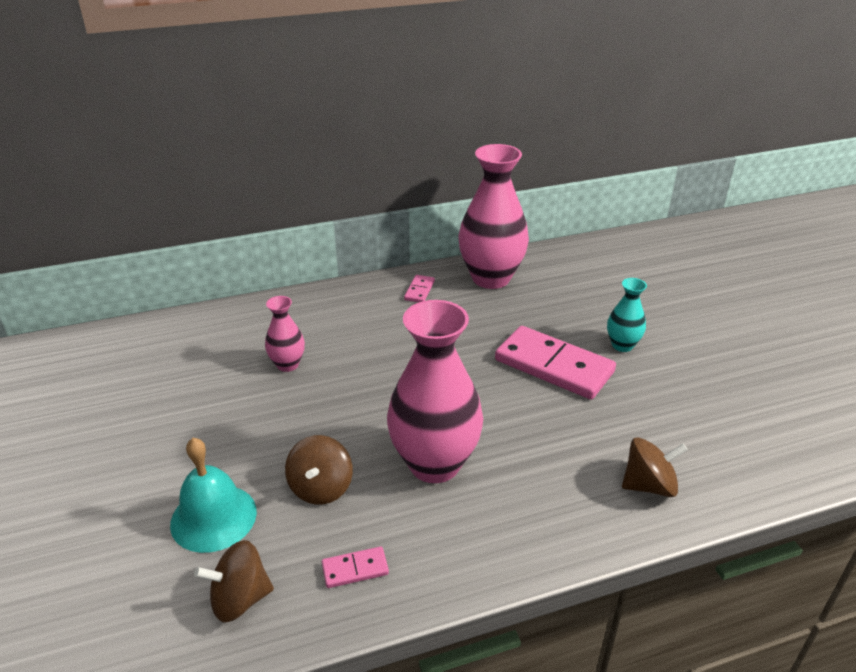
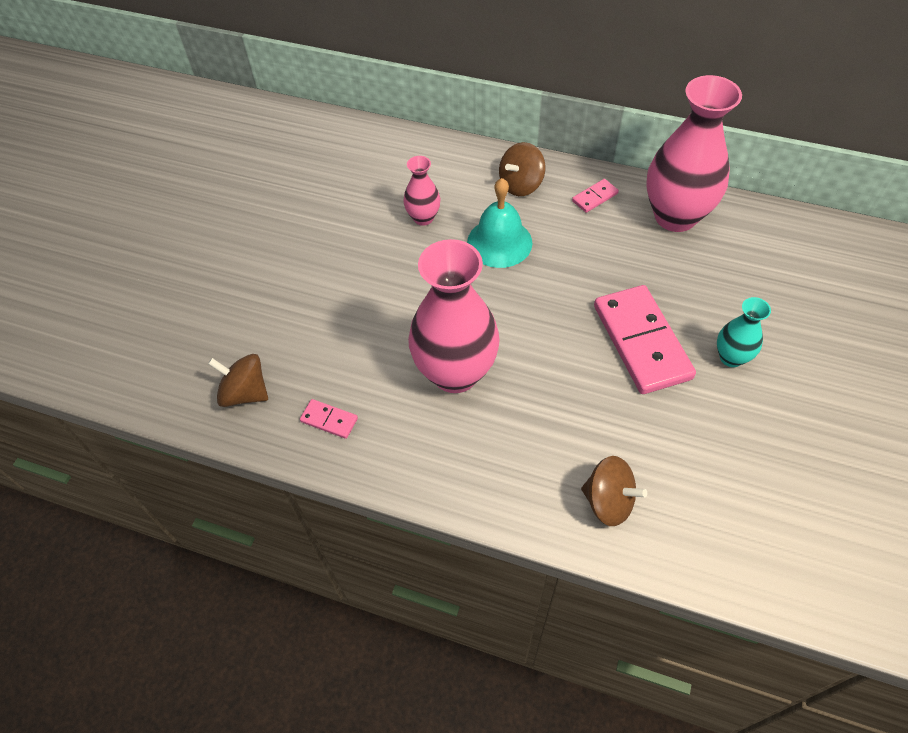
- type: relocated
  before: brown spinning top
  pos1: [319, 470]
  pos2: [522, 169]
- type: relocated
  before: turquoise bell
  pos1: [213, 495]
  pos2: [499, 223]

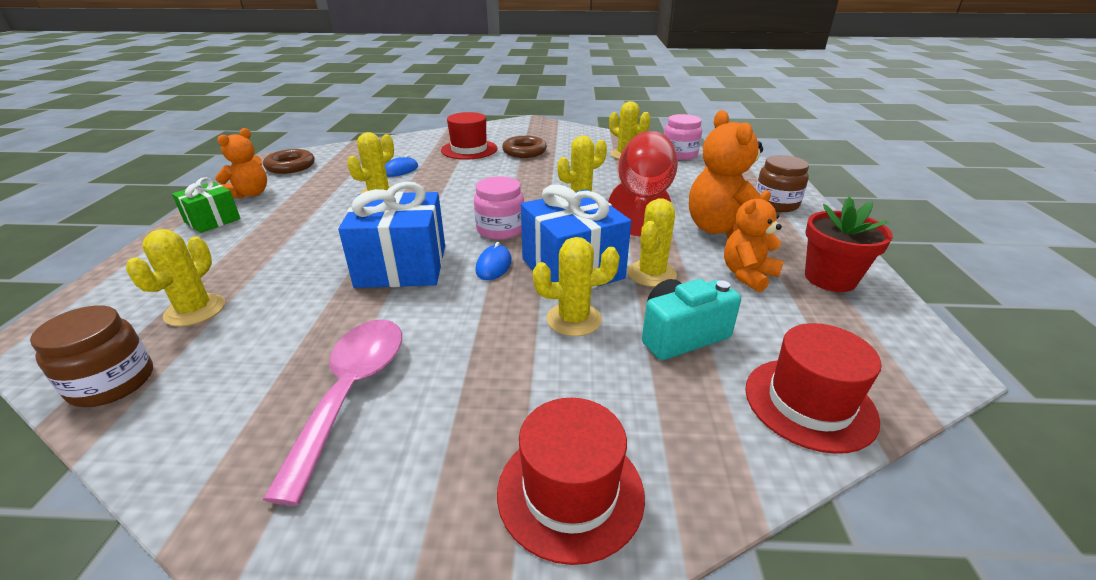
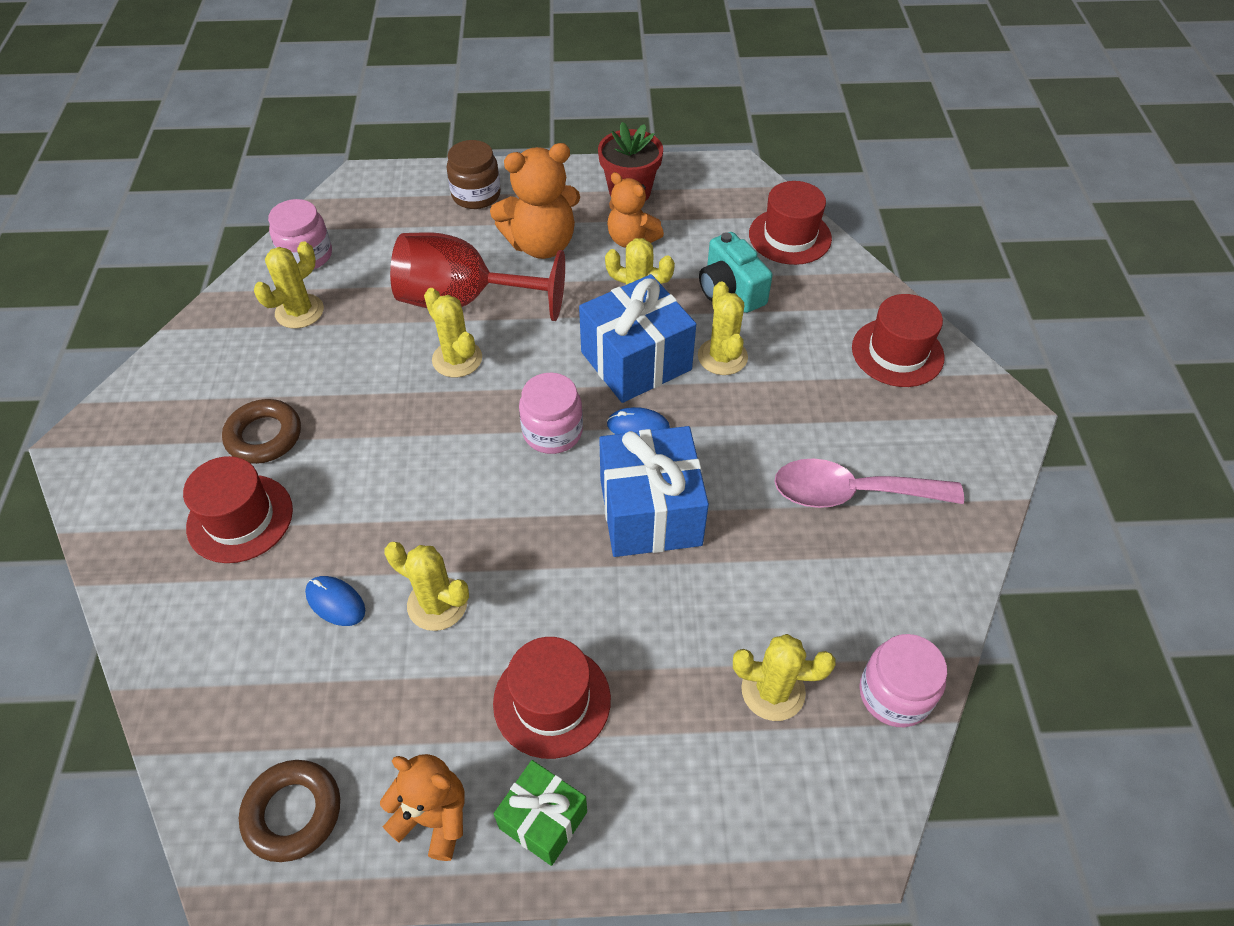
- type: colour
  before: brown jar
  after: pink jar
  pos1: [91, 356]
  pos2: [903, 680]
- type: appeared
  after: red hat
  pos2: [552, 698]

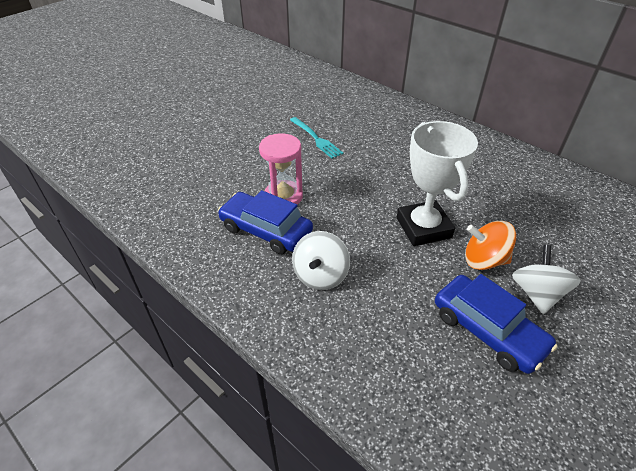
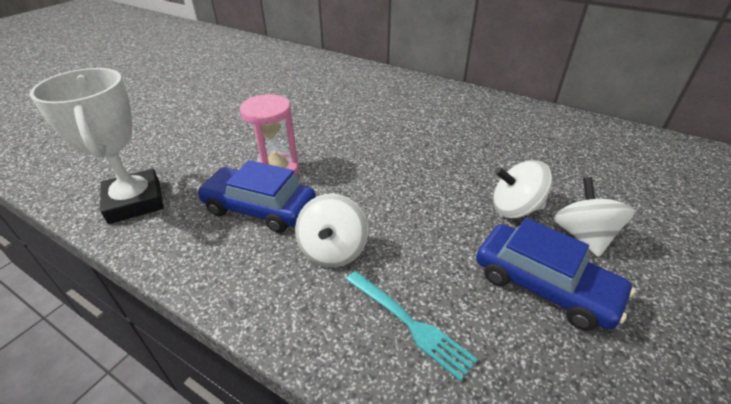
- type: relocated
  before: turquoise fork
  pos1: [316, 138]
  pos2: [412, 326]
- type: relocated
  before: white trophy
  pos1: [437, 183]
  pos2: [97, 146]
- type: colour
  before: orange spinning top
  after: white spinning top
  pos1: [490, 245]
  pos2: [522, 189]

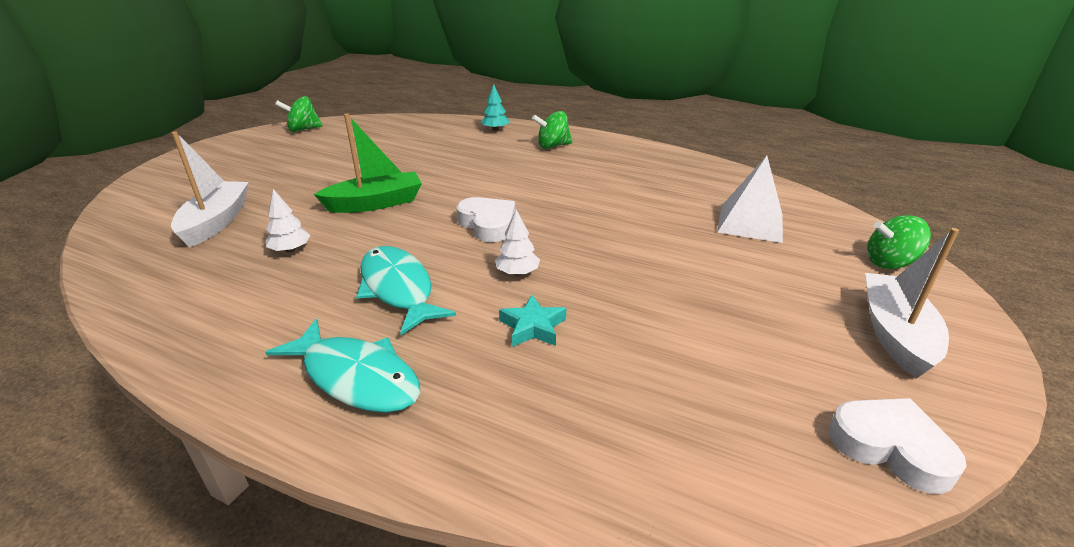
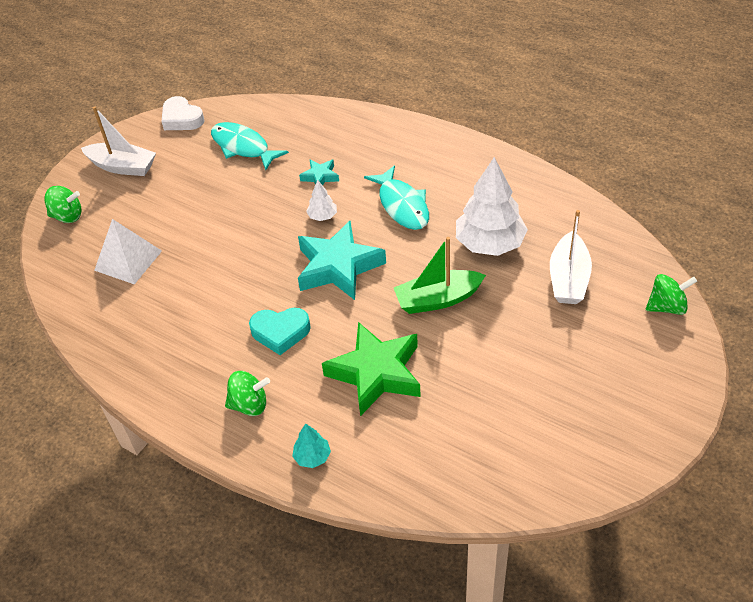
- type: relocated
  before: green spinning top
  pos1: [299, 114]
  pos2: [671, 294]
- type: size
  before: white tree
  pos1: [288, 221]
  pos2: [492, 206]
  scale: 2.21
- type: exchanged
  before: white heart
  after: turquoise star
  pos1: [486, 219]
  pos2: [342, 260]
- type: spun
  before: white boat
  pos1: [912, 303]
  pos2: [118, 141]
  turn: -90
- type: relocated
  before: turquoise fish
  pos1: [342, 366]
  pos2: [250, 146]
- type: appeared
  after: turquoise heart
  pos2: [280, 331]
- type: appeared
  after: green star
  pos2: [371, 369]

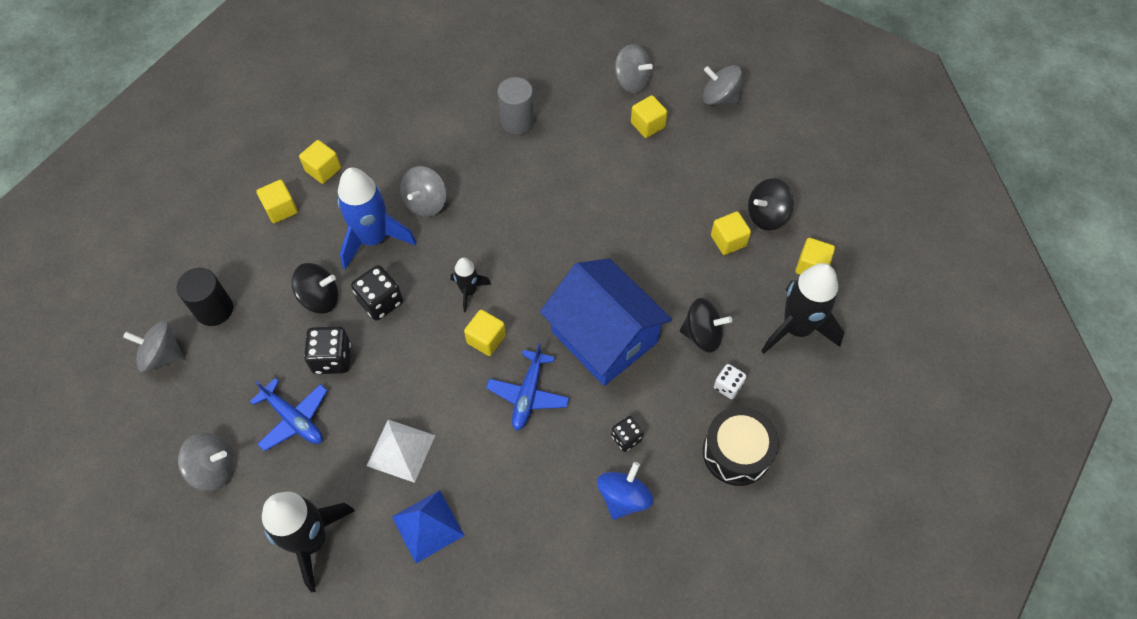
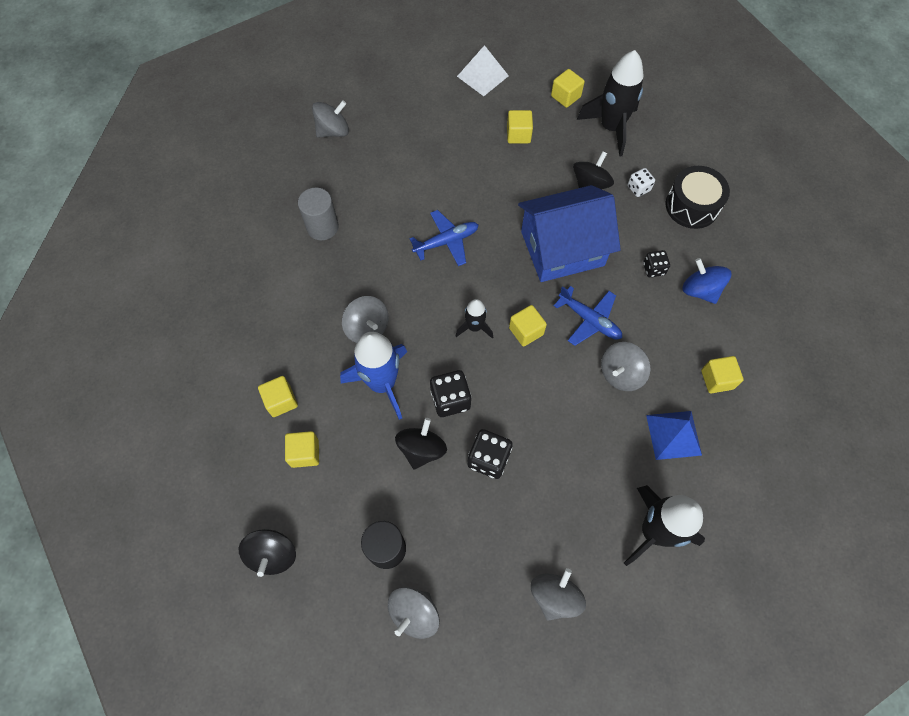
- type: relocated
  before: grey spinning top
  pos1: [722, 85]
  pos2: [625, 366]
- type: relocated
  before: yellow cube
  pos1: [649, 116]
  pos2: [722, 374]
- type: relocated
  before: black spinning top
  pos1: [771, 204]
  pos2: [267, 553]
- type: relocated
  before: blue plane
  pos1: [289, 414]
  pos2: [444, 238]
- type: relocated
  before: white pyramid
  pos1: [401, 451]
  pos2: [483, 70]

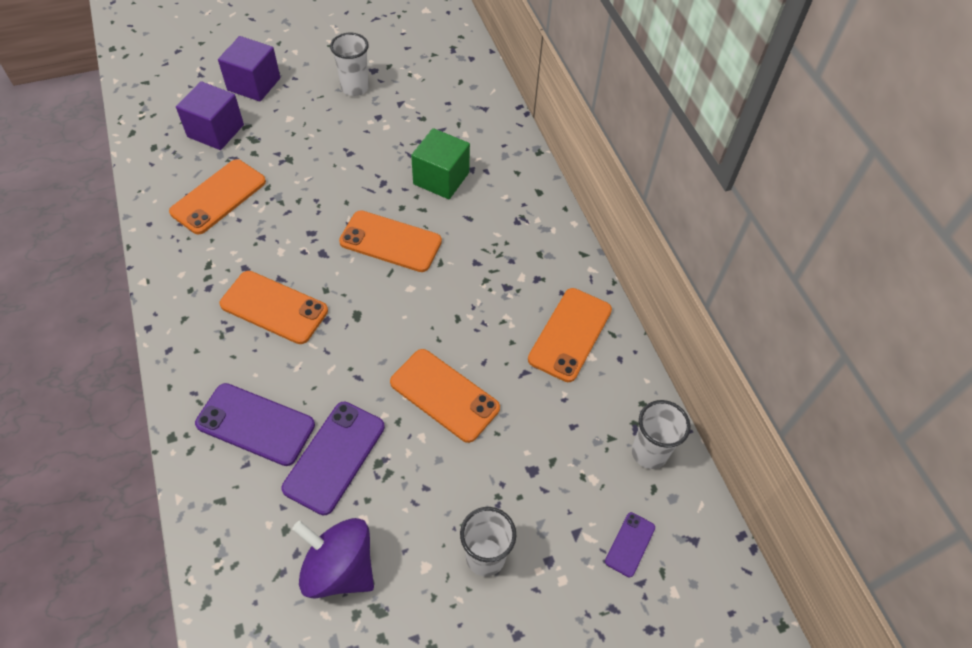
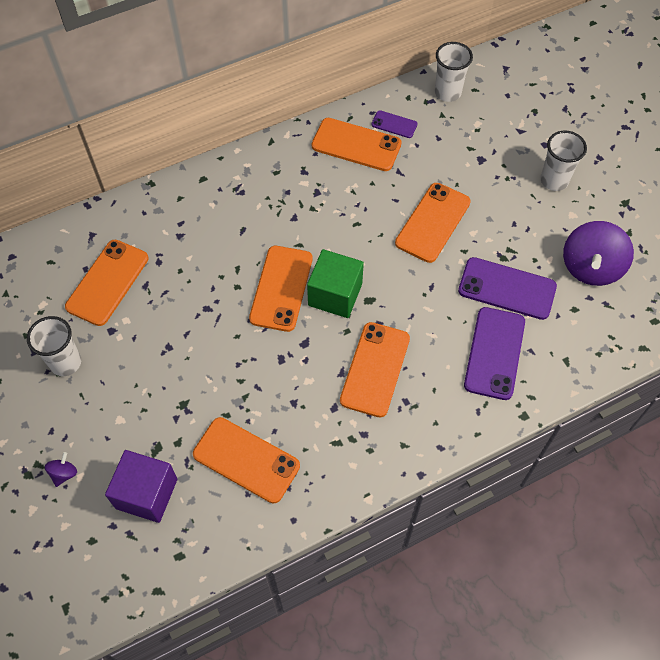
- type: exchanged
  before: purple cube
  after: purple spinning top
  pos1: [249, 69]
  pos2: [61, 469]
- type: relocated
  before: green cube
  pos1: [440, 163]
  pos2: [335, 283]
- type: relocated
  before: purple phone
  pos1: [630, 544]
  pos2: [394, 124]
- type: appeared
  after: orange phone
  pos2: [107, 283]

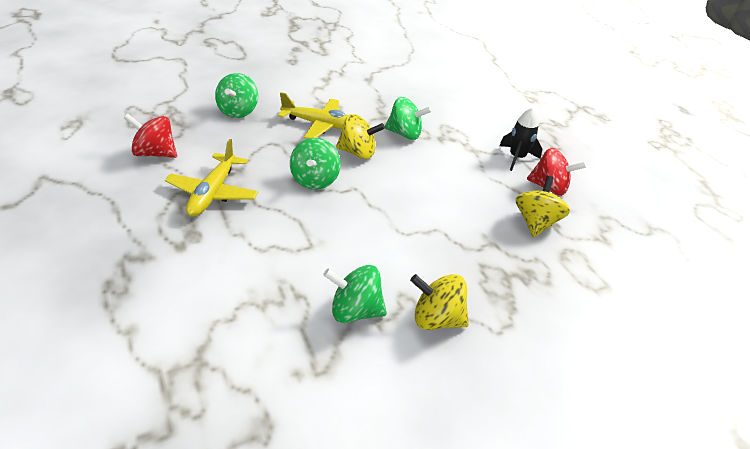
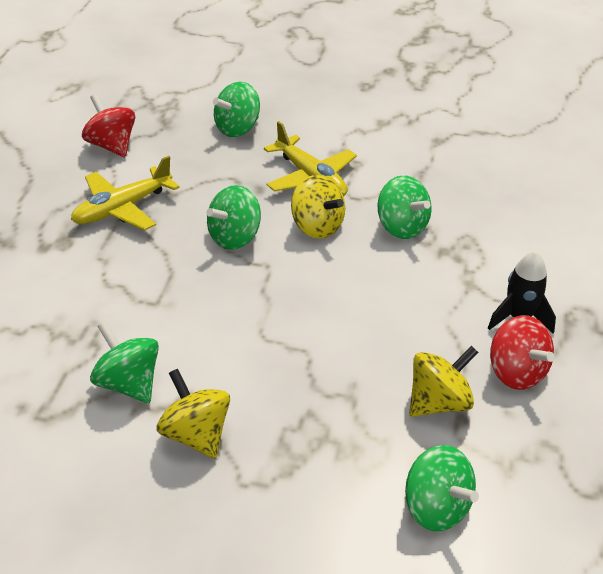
- type: appeared
  after: green spinning top
  pos2: [442, 488]

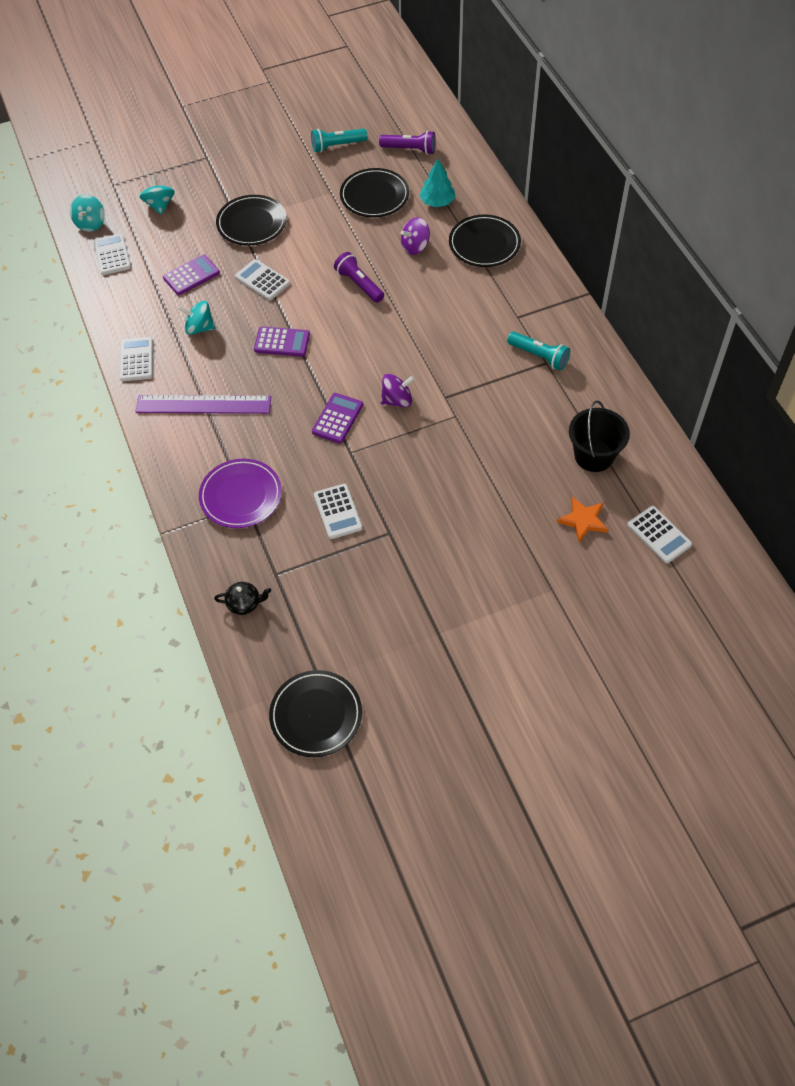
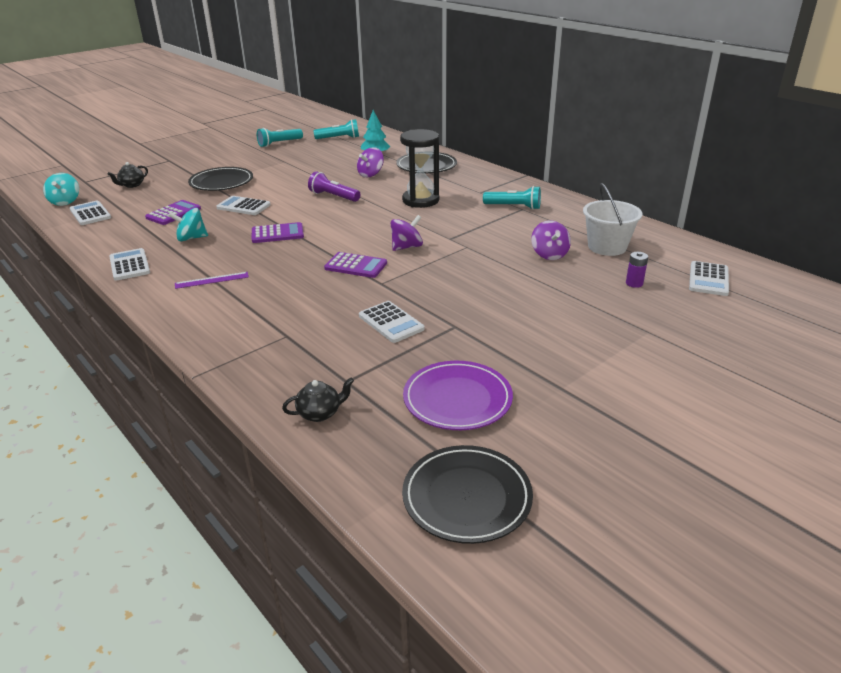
- type: colour
  before: purple flashlight
  after: turquoise flashlight
  pos1: [407, 143]
  pos2: [336, 129]
- type: missing
  before: black plate
  pos1: [374, 192]
- type: exchanged
  before: turquoise spinning top
  after: black teapot
  pos1: [157, 195]
  pos2: [128, 175]
- type: spun
  before: purple calculator
  pos1: [337, 418]
  pos2: [355, 265]
  turn: 105
- type: size
  before: purple ruler
  pos1: [203, 404]
  pos2: [212, 280]
  scale: 0.5
- type: colour
  before: black bucket
  after: white bucket
  pos1: [599, 436]
  pos2: [613, 219]
- type: relocated
  before: purple plate
  pos1: [240, 493]
  pos2: [458, 395]
- type: exchanged
  before: orange star
  after: purple battery
  pos1: [582, 519]
  pos2: [637, 270]
- type: spun
  before: white calculator
  pos1: [659, 535]
  pos2: [709, 278]
  turn: 75
- type: appeared
  after: black hourglass
  pos2: [419, 168]
- type: appeared
  after: purple spinning top
  pos2: [551, 240]

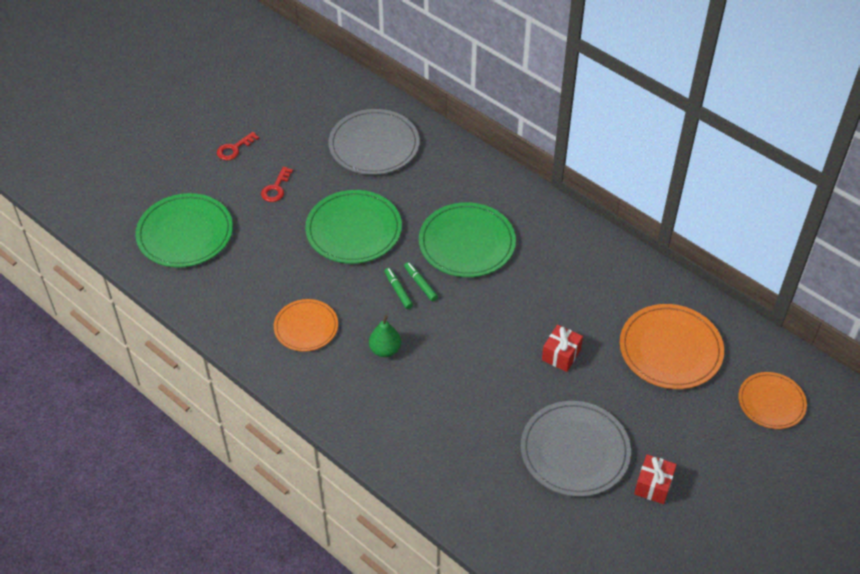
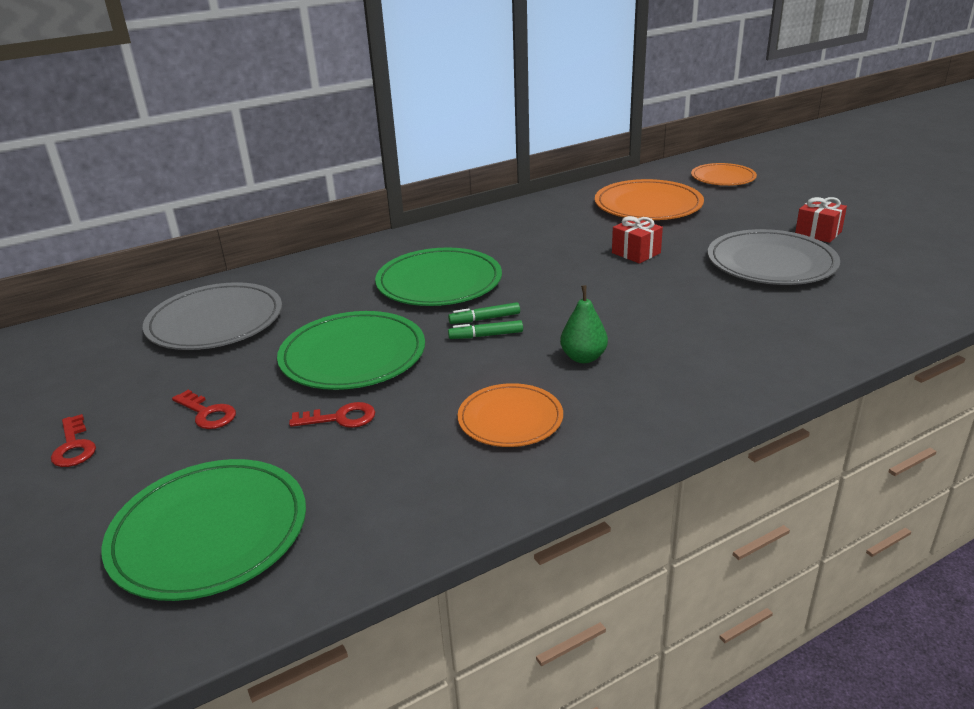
- type: appeared
  after: red key
  pos2: [332, 415]

